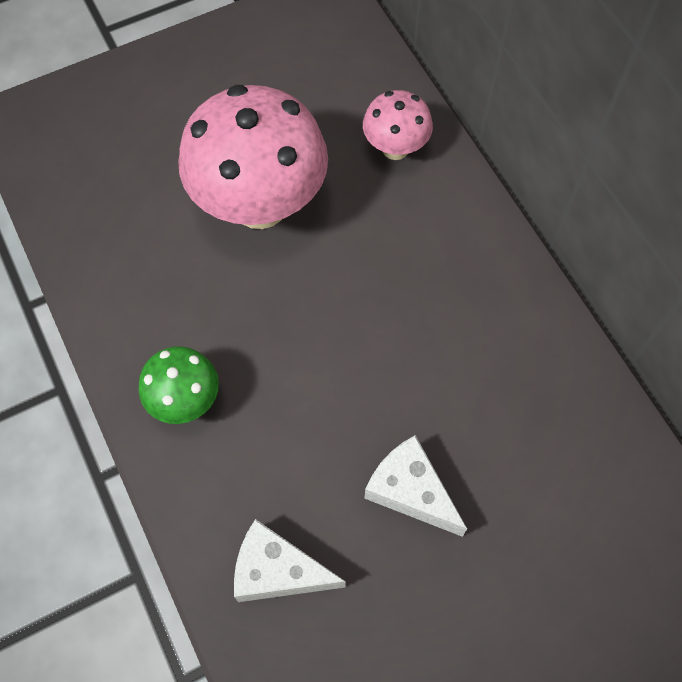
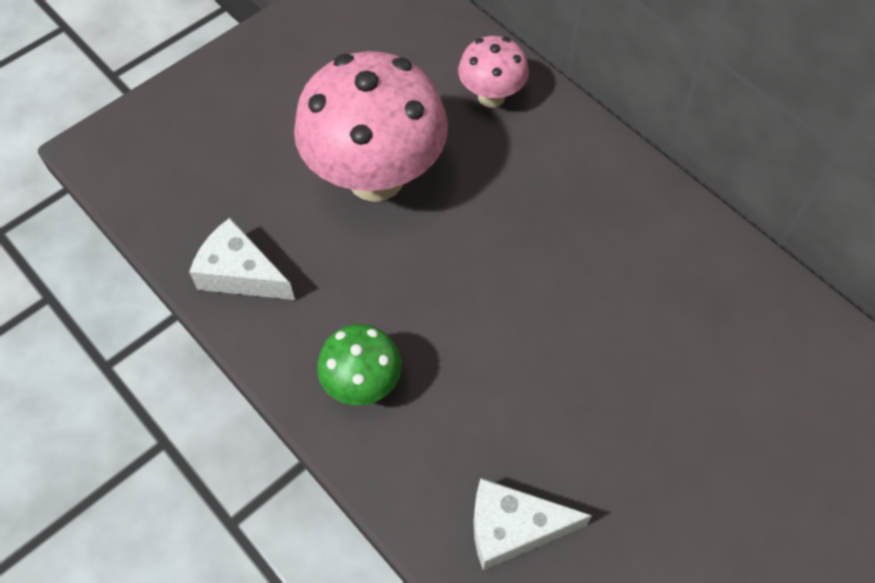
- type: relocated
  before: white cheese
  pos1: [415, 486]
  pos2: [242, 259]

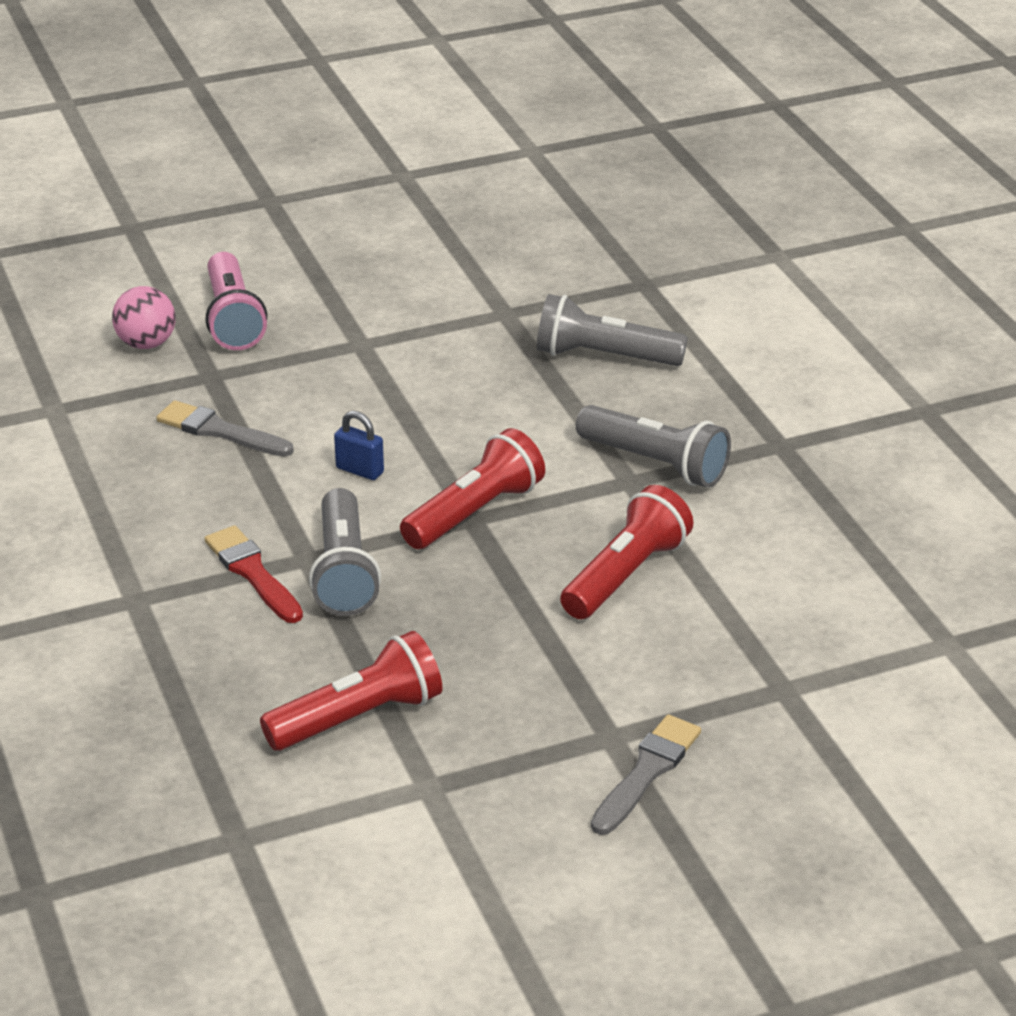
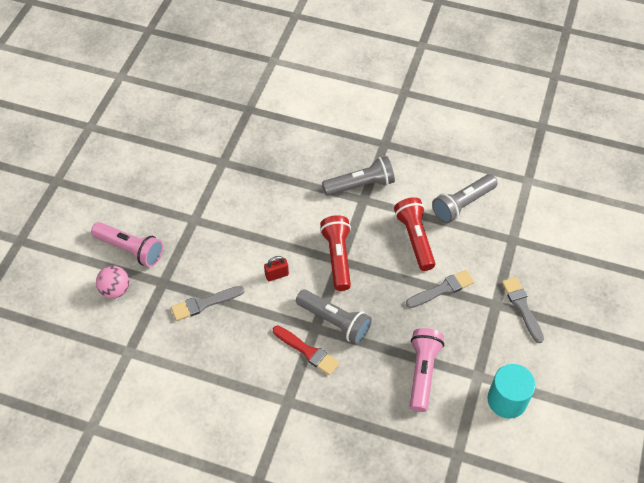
- type: relocated
  before: grey flashlight
  pos1: [612, 330]
  pos2: [465, 199]
- type: colour
  before: blue padlock
  after: red padlock
  pos1: [359, 445]
  pos2: [276, 268]
- type: spun
  before: red brush
  pos1: [253, 574]
  pos2: [306, 350]
  turn: -150
- type: colour
  before: red flashlight
  after: pink flashlight
  pos1: [351, 691]
  pos2: [427, 370]
- type: appeared
  after: grey brush
  pos2: [440, 289]
- type: appeared
  after: turquoise cylinder
  pos2: [512, 391]

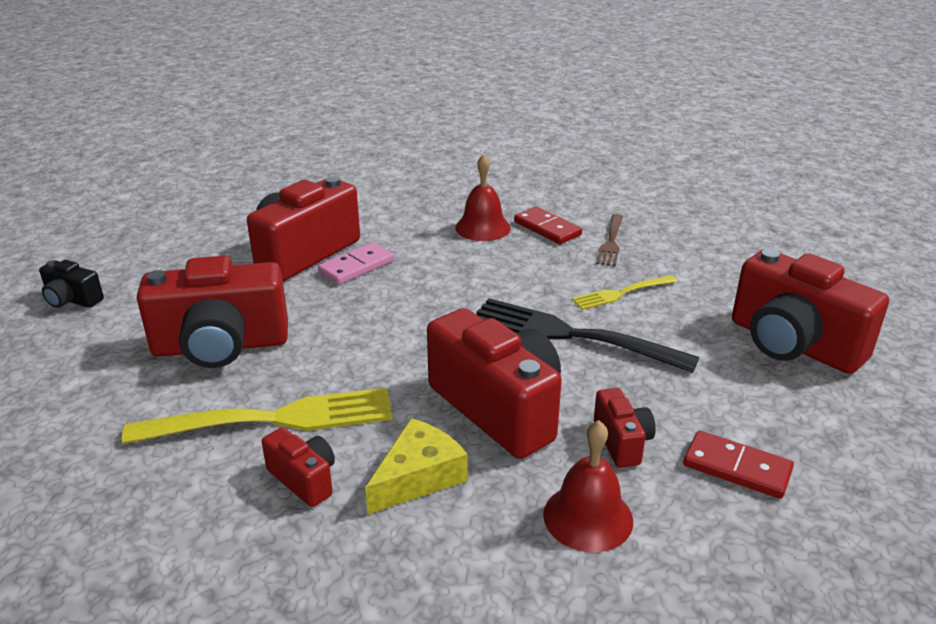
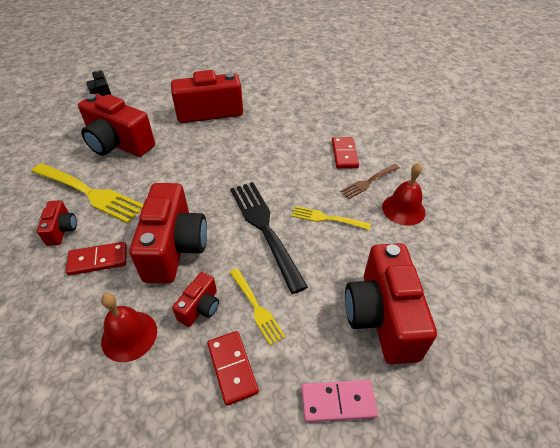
- type: relocated
  before: red bell
  pos1: [483, 197]
  pos2: [404, 194]
- type: relocated
  before: pink domino
  pos1: [356, 263]
  pos2: [339, 401]
- type: exchanged
  before: yellow cheese
  after: red domino
  pos1: [416, 466]
  pos2: [96, 259]
- type: appeared
  after: yellow fork
  pos2: [258, 307]

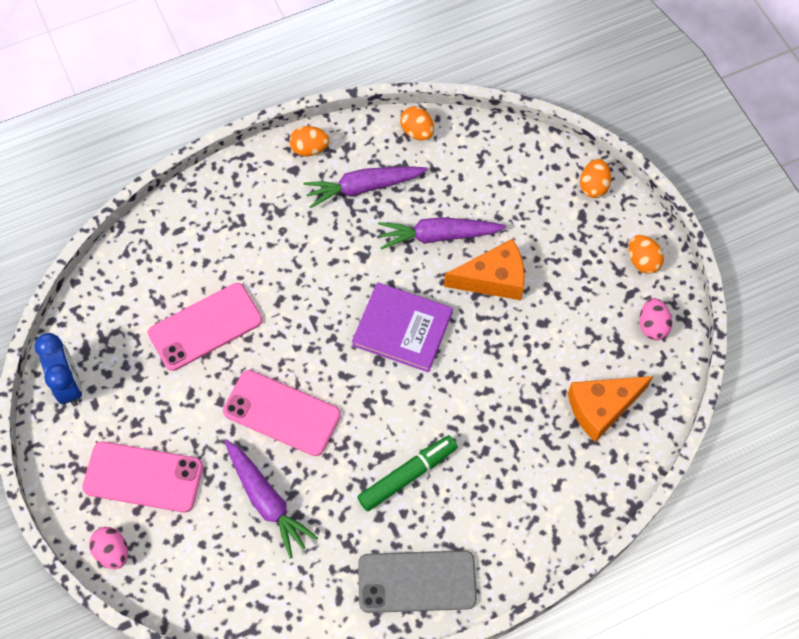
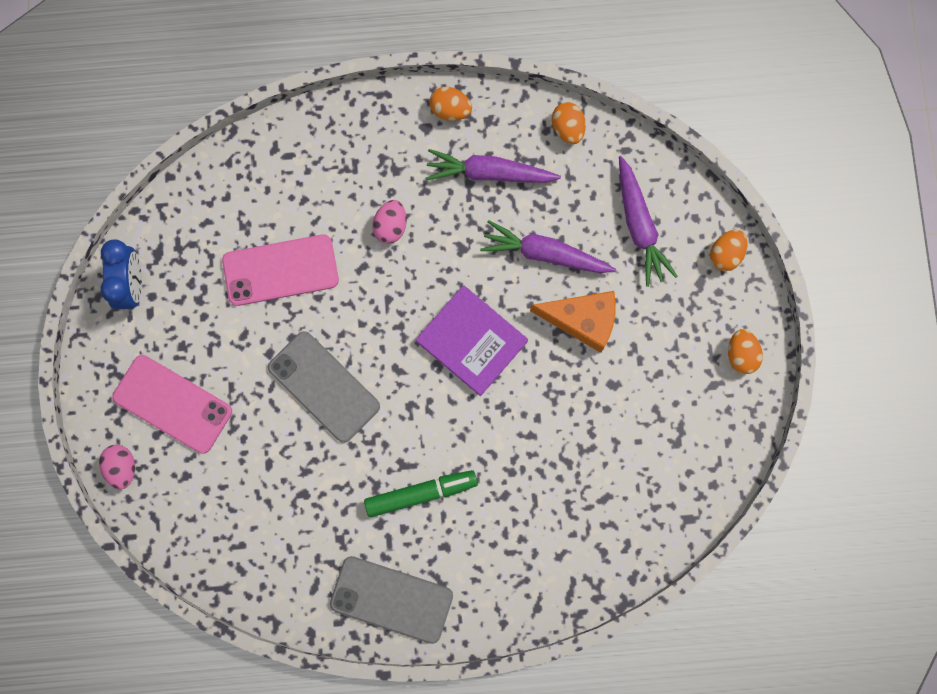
- type: relocated
  before: pink egg
  pos1: [655, 319]
  pos2: [389, 222]
- type: colour
  before: pink phone
  after: grey phone
  pos1: [282, 413]
  pos2: [324, 387]
- type: missing
  before: orange cheese
  pos1: [610, 409]
- type: relocated
  before: purple carrot
  pos1: [271, 499]
  pos2: [648, 221]

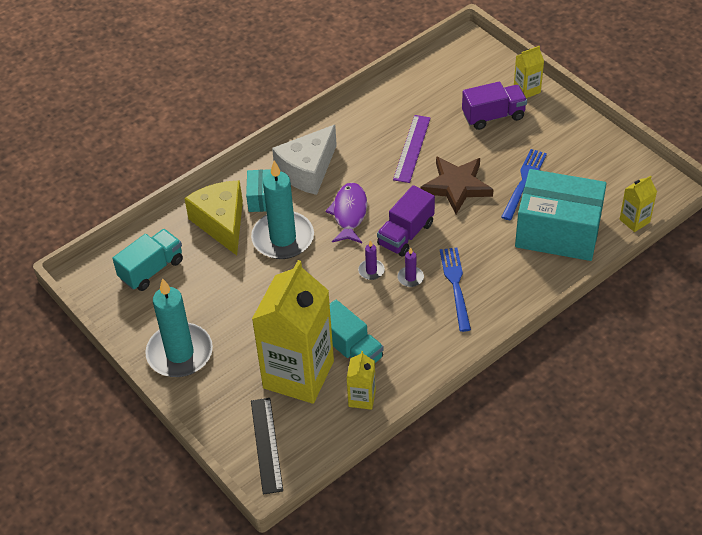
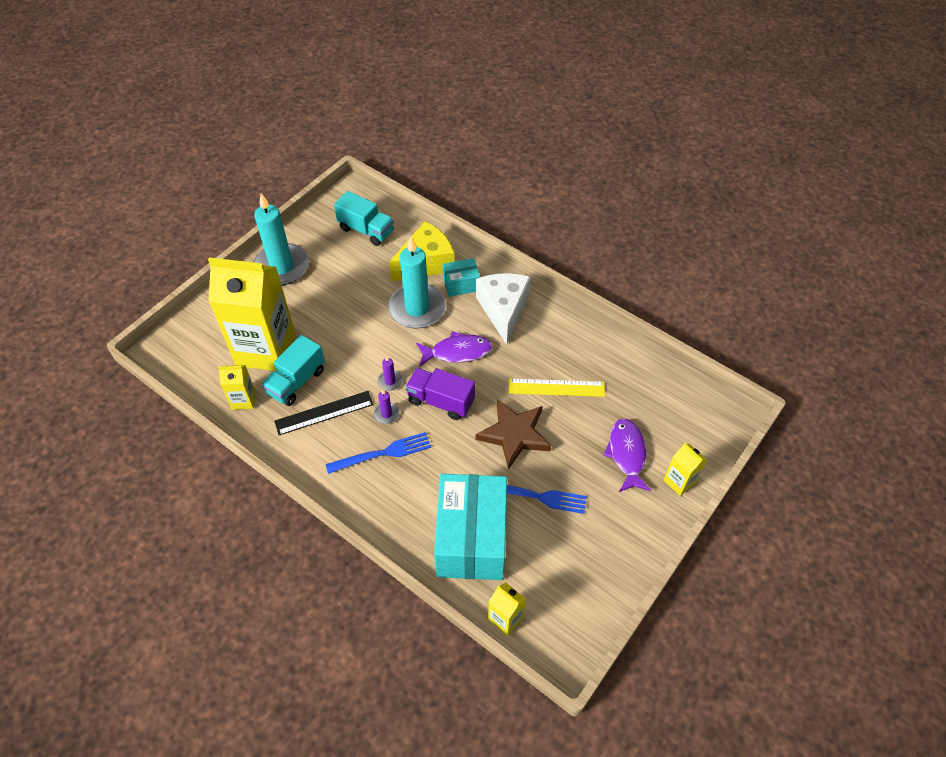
- type: exchanged
  before: purple truck
  after: purple fish
  pos1: [494, 105]
  pos2: [627, 455]
- type: colour
  before: purple ruler
  after: yellow ruler
  pos1: [412, 149]
  pos2: [557, 388]
- type: spun
  before: white cheese
  pos1: [304, 160]
  pos2: [503, 309]
  turn: 60
- type: relocated
  before: black ruler
  pos1: [267, 446]
  pos2: [323, 413]

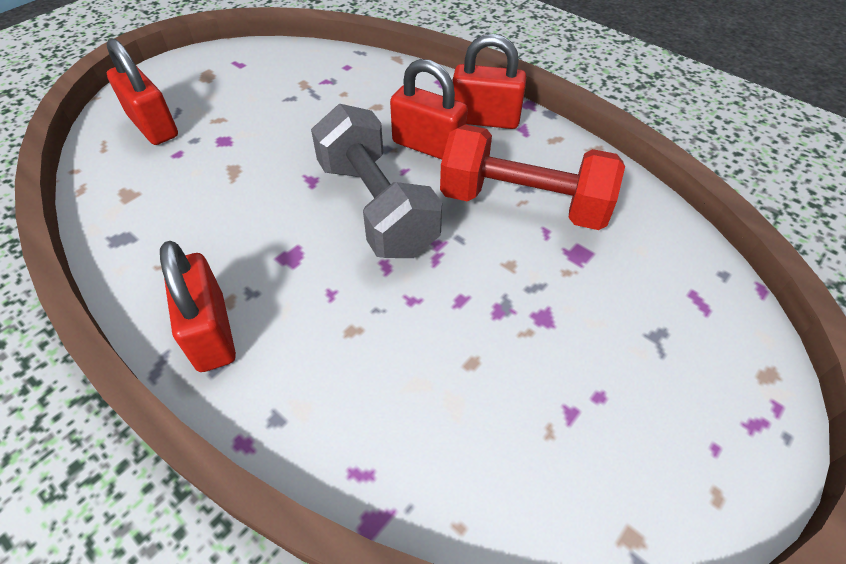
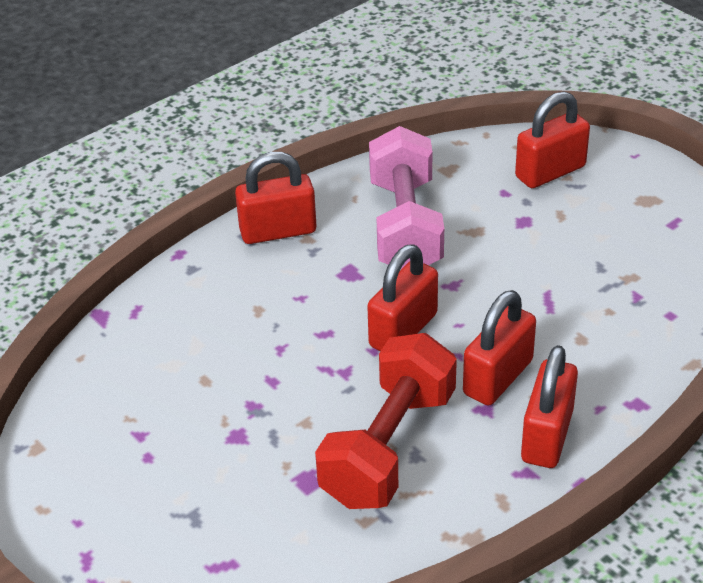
- type: exchanged
  before: grey dumbbell
  after: red padlock
  pos1: [376, 181]
  pos2: [402, 297]
- type: appeared
  after: pink dumbbell
  pos2: [406, 197]

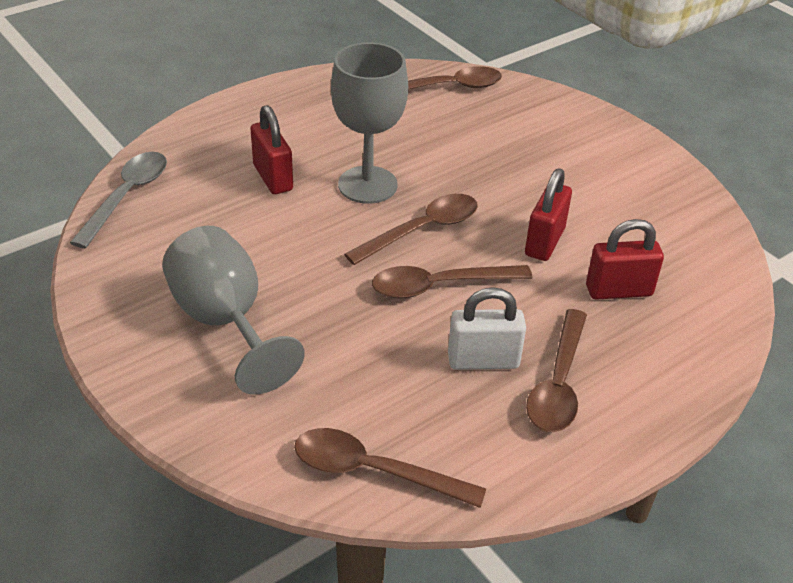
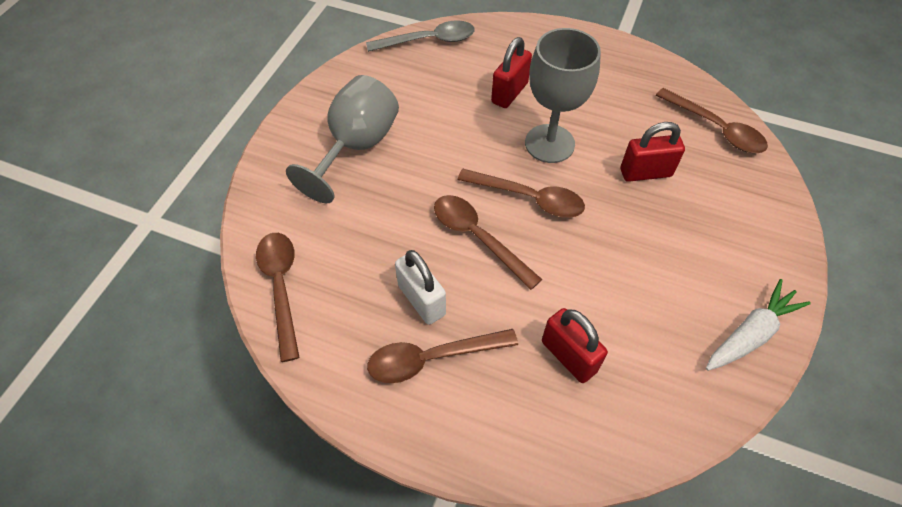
- type: relocated
  before: red padlock
  pos1: [548, 214]
  pos2: [653, 152]
- type: appeared
  after: white carrot
  pos2: [758, 325]

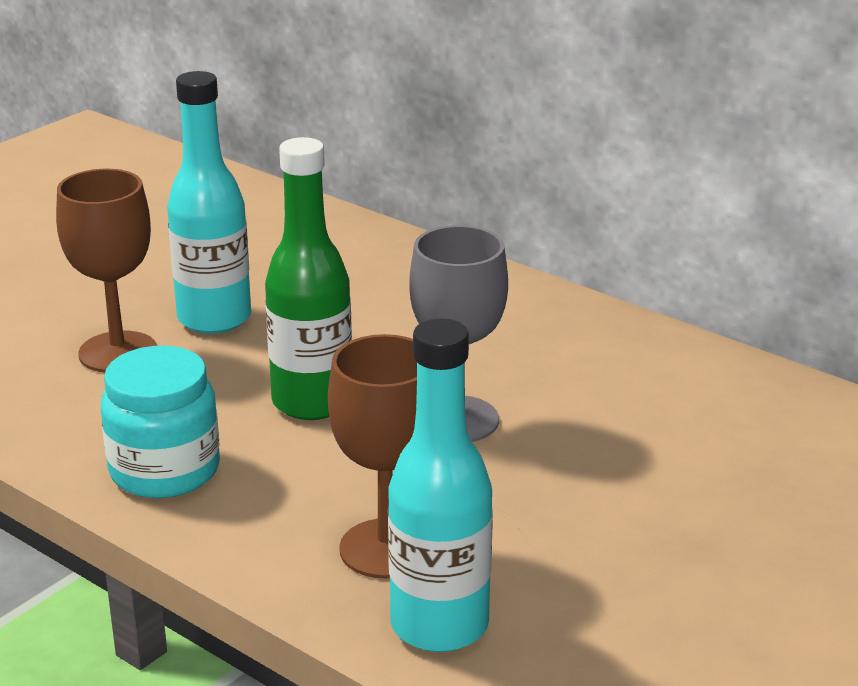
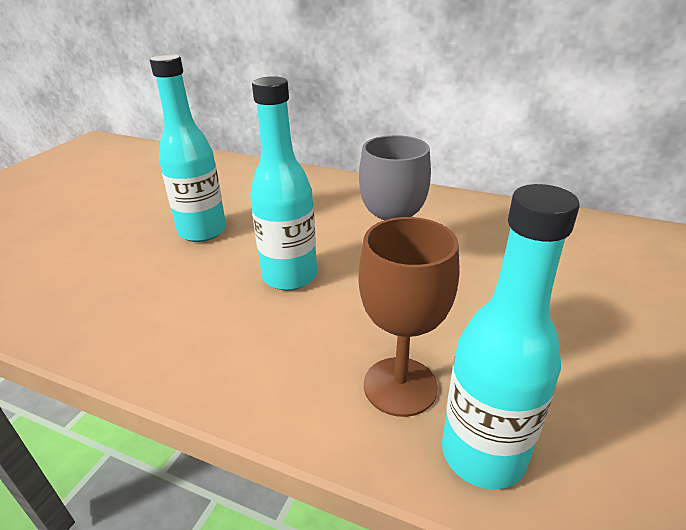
- type: colour
  before: green bottle
  after: turquoise bottle
  pos1: [308, 278]
  pos2: [283, 183]
- type: missing
  before: brown goblet
  pos1: [106, 271]
- type: missing
  before: turquoise jar
  pos1: [160, 422]

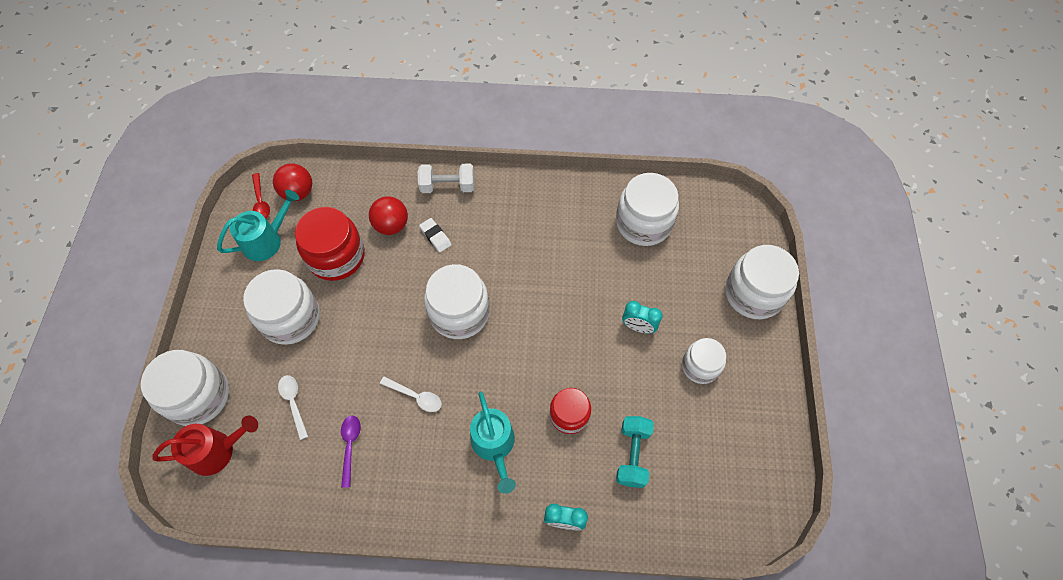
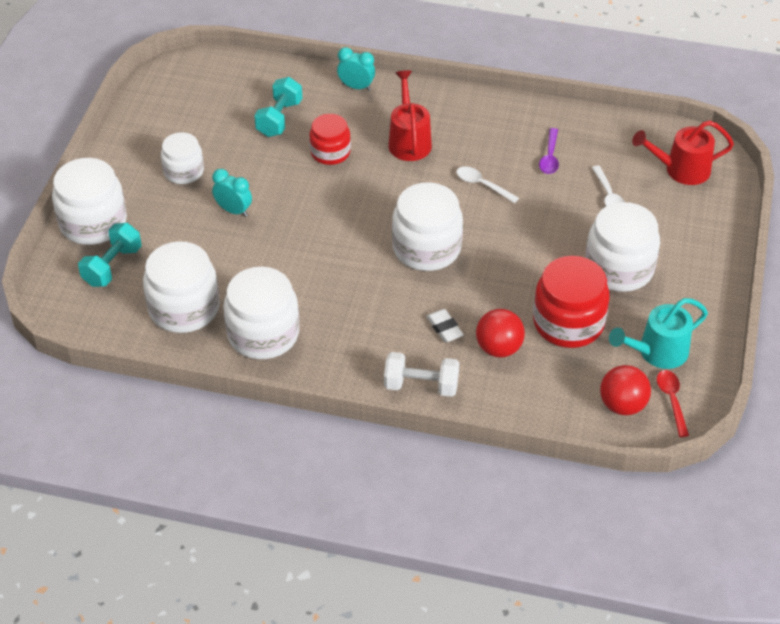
- type: relocated
  before: white jar
  pos1: [185, 388]
  pos2: [261, 313]
- type: colour
  before: turquoise watering can
  after: red watering can
  pos1: [493, 443]
  pos2: [410, 115]
- type: appeared
  after: turquoise dumbbell
  pos2: [110, 255]

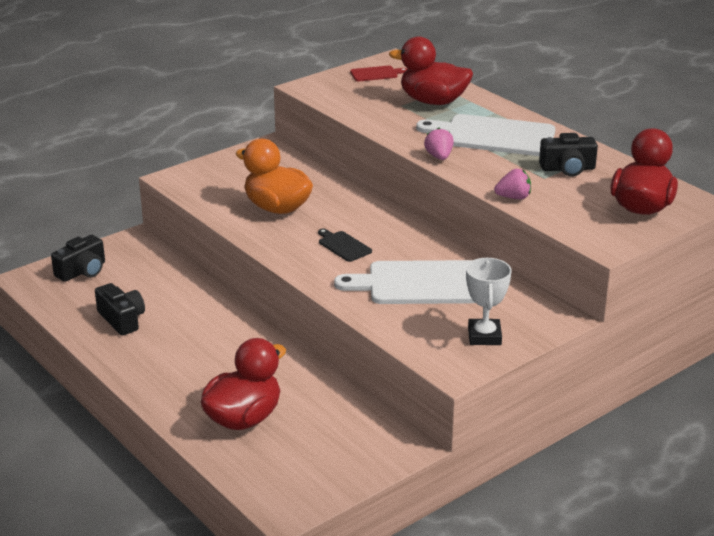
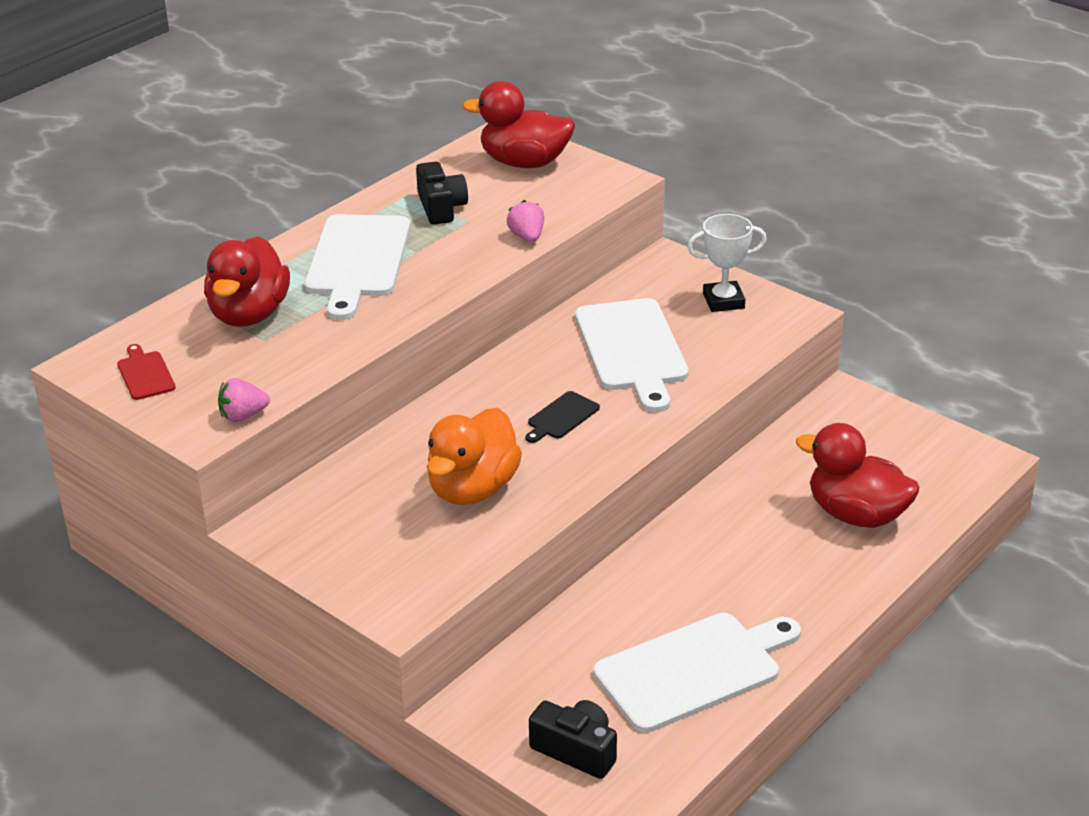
- type: relocated
  before: pink strawberry
  pos1: [439, 144]
  pos2: [244, 400]
- type: exchanged
  before: black camera
  after: white cutting board
  pos1: [120, 309]
  pos2: [697, 673]

